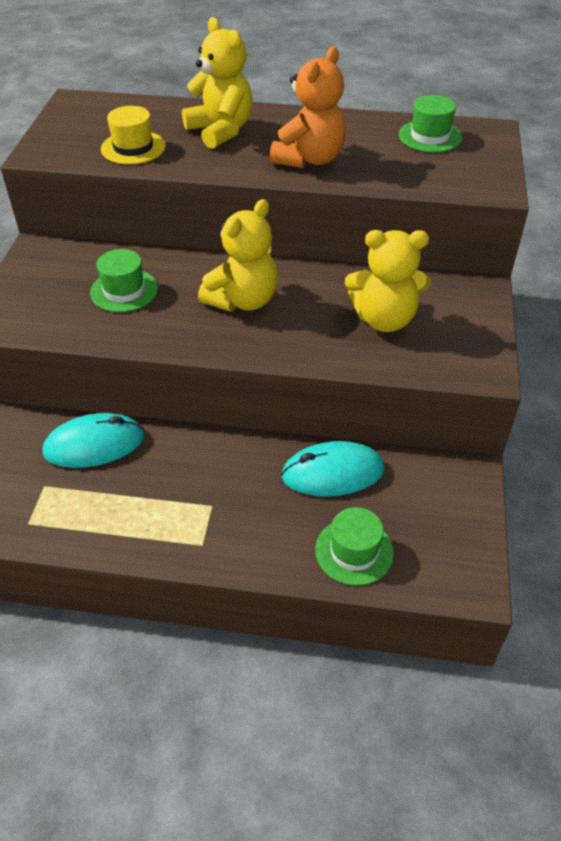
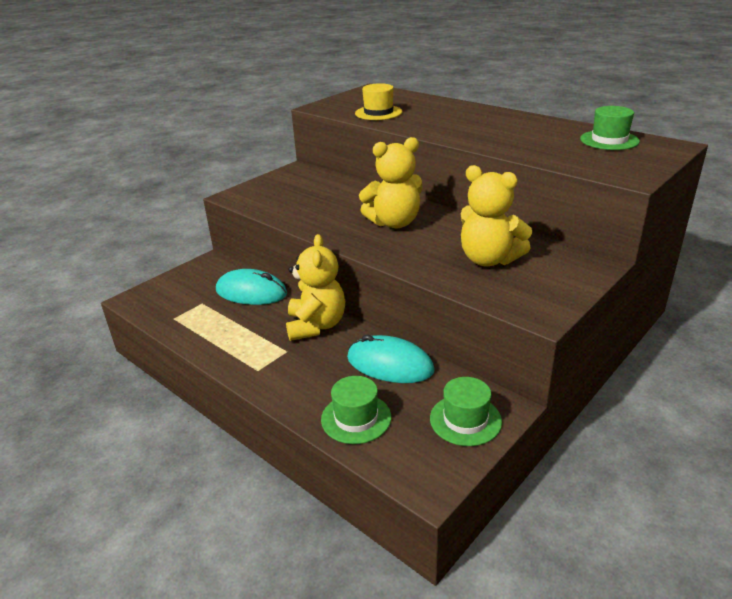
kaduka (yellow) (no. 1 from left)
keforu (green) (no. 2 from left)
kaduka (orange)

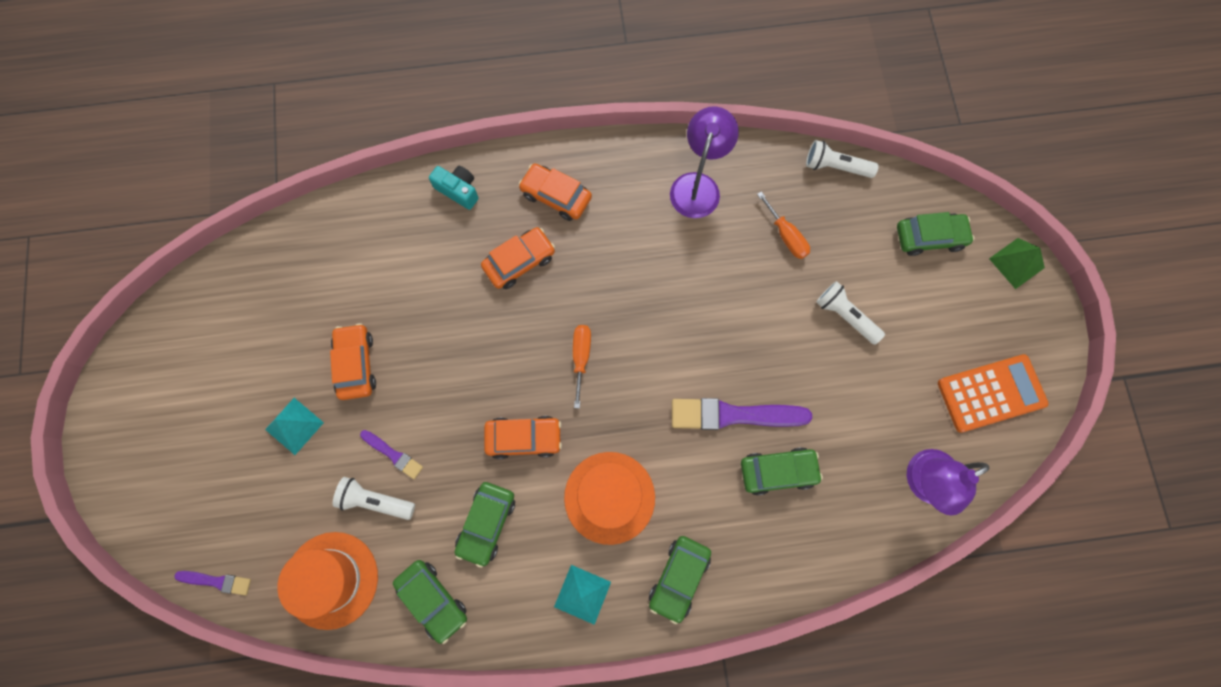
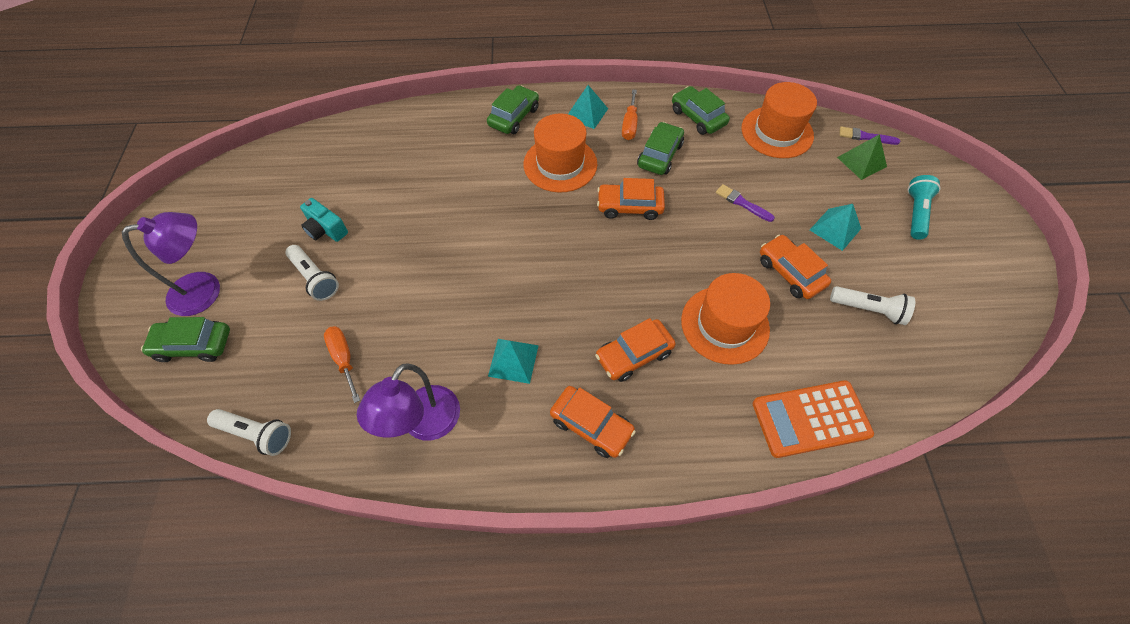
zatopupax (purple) (no. 1 from left)
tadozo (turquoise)
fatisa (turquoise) (no. 1 from left)
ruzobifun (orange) (no. 2 from left)
keforu (orange) (no. 2 from left)
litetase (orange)
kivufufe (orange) (no. 4 from left)
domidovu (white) (no. 3 from left)
fatisa (green)
domidovu (turquoise)
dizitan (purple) (no. 3 from left in the first image)
kivufufe (green) (no. 4 from left in the first image)

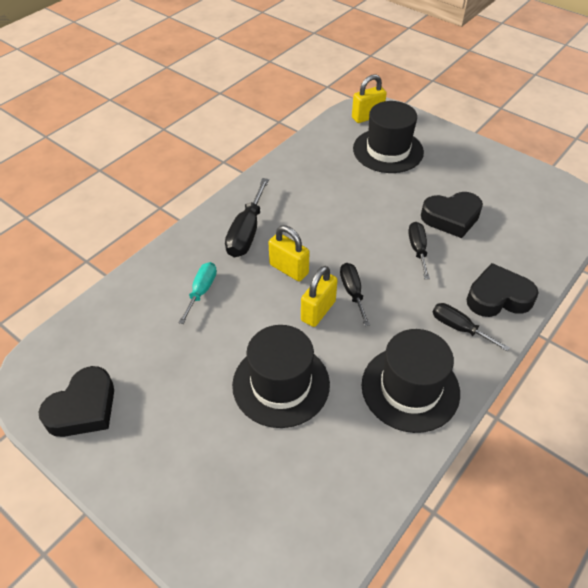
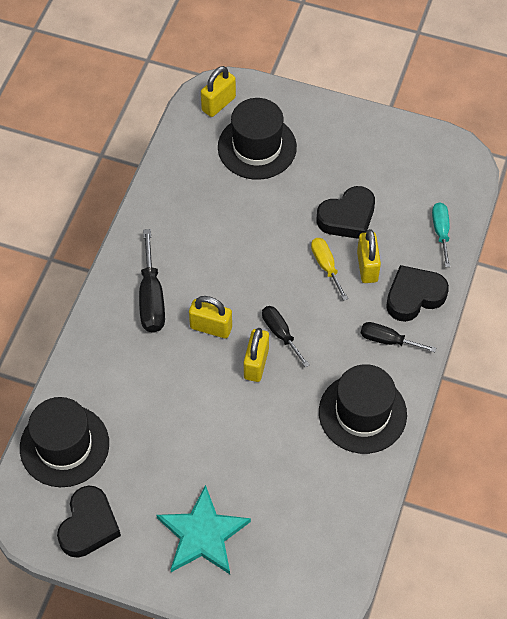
keforu (black) (no. 1 from left)
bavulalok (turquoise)
ruzobifun (yellow)
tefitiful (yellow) (no. 4 from left)
ruzobifun (turquoise)

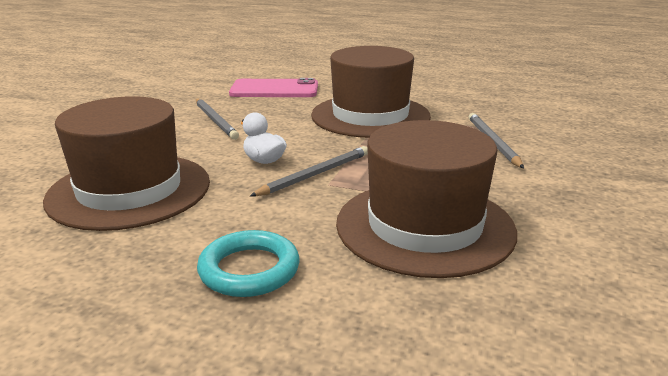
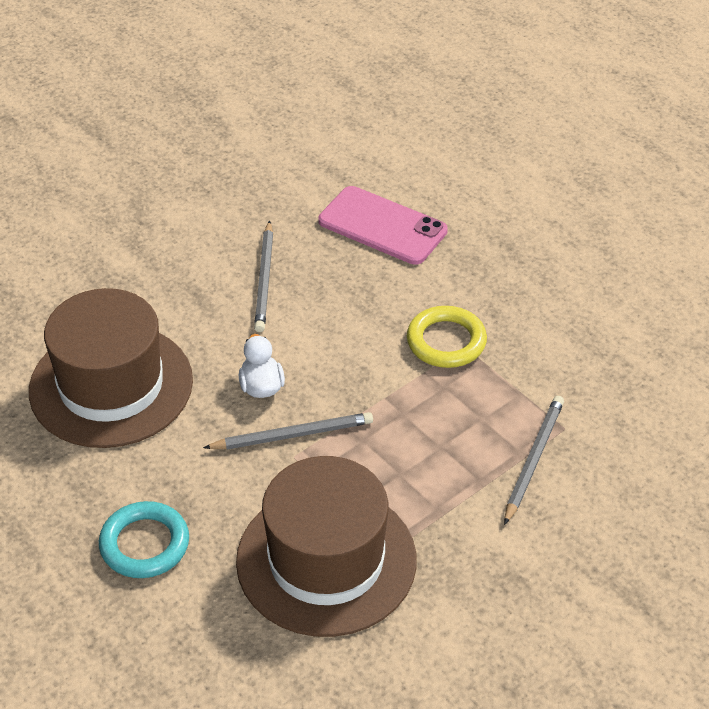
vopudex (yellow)

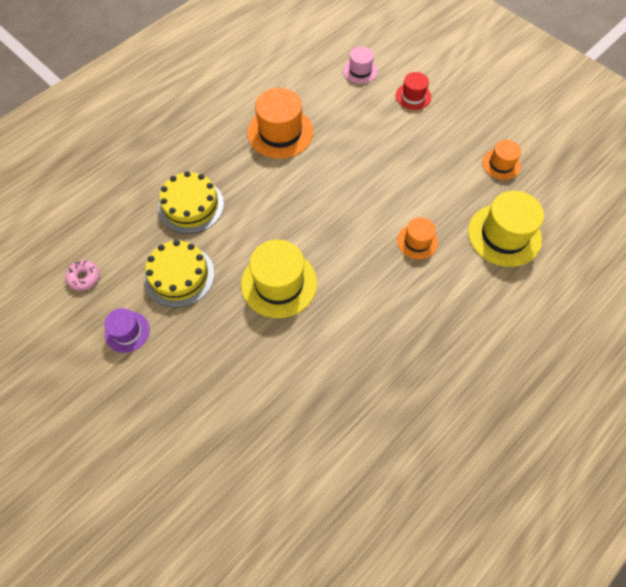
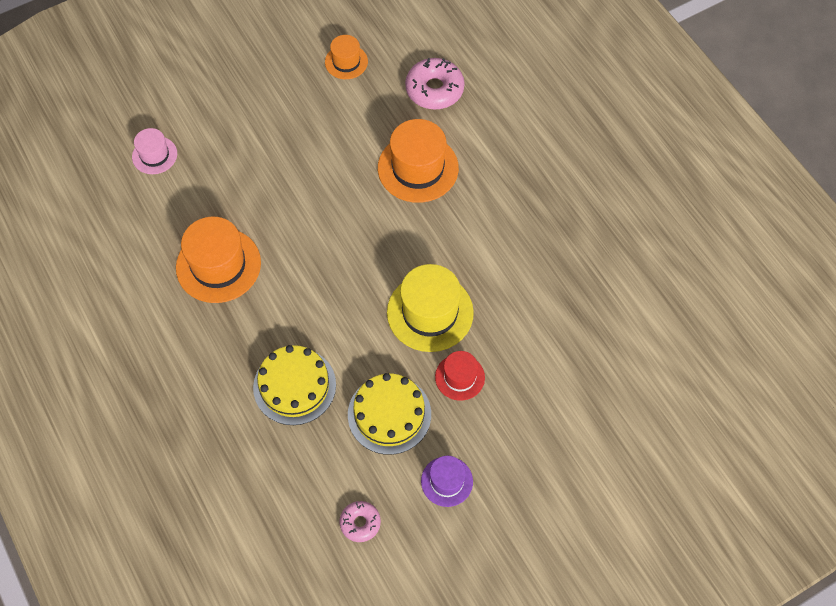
keforu (orange) (no. 3 from left)
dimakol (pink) (no. 2 from left)
keforu (red)

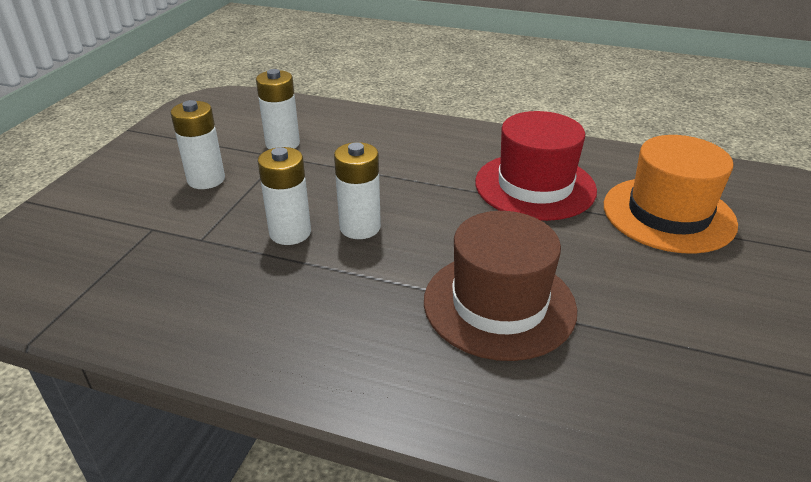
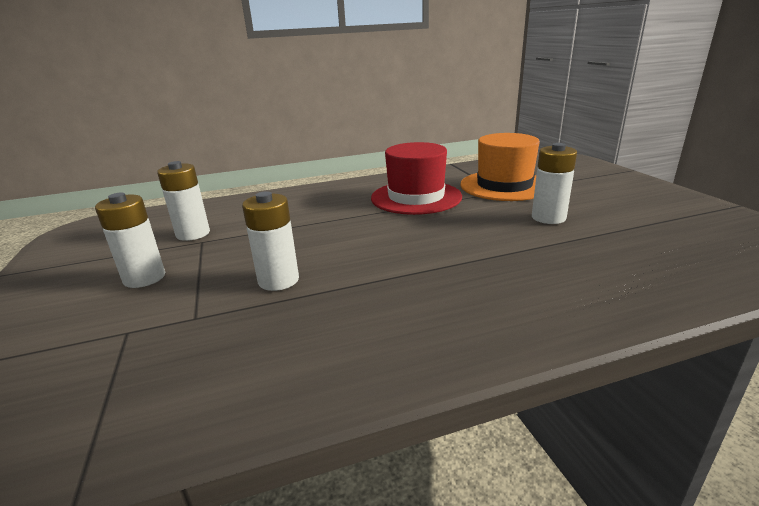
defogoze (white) (no. 4 from left)
keforu (brown)

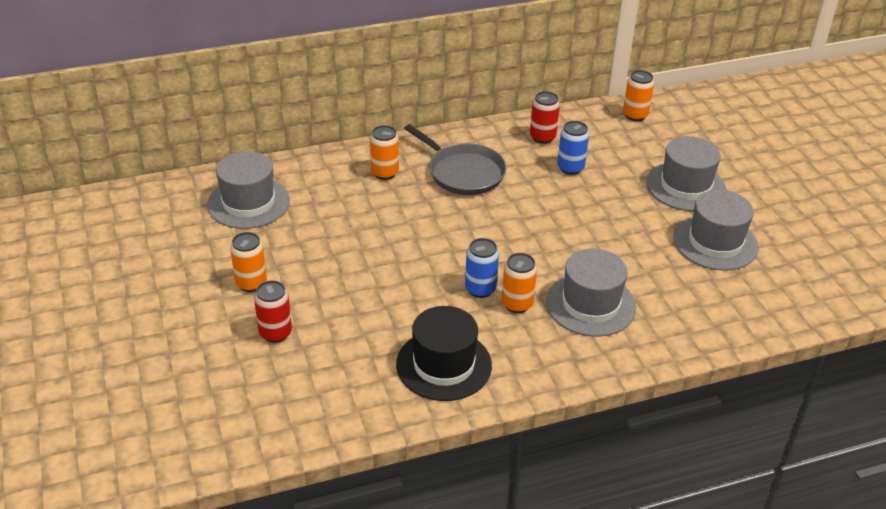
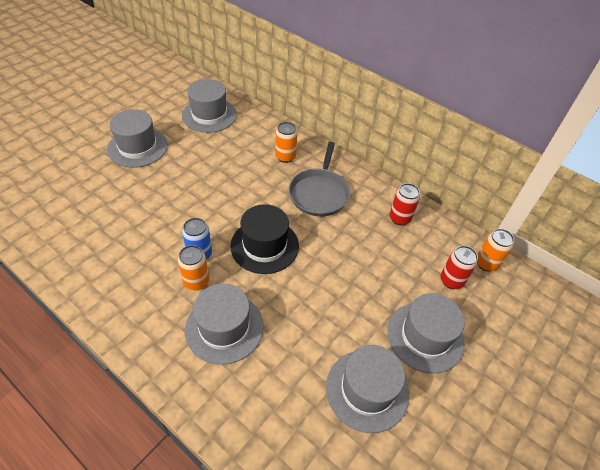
keforu (grey) (no. 1 from left)
keforu (black)
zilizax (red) (no. 2 from left)
zilizax (blue) (no. 2 from left in the first image)

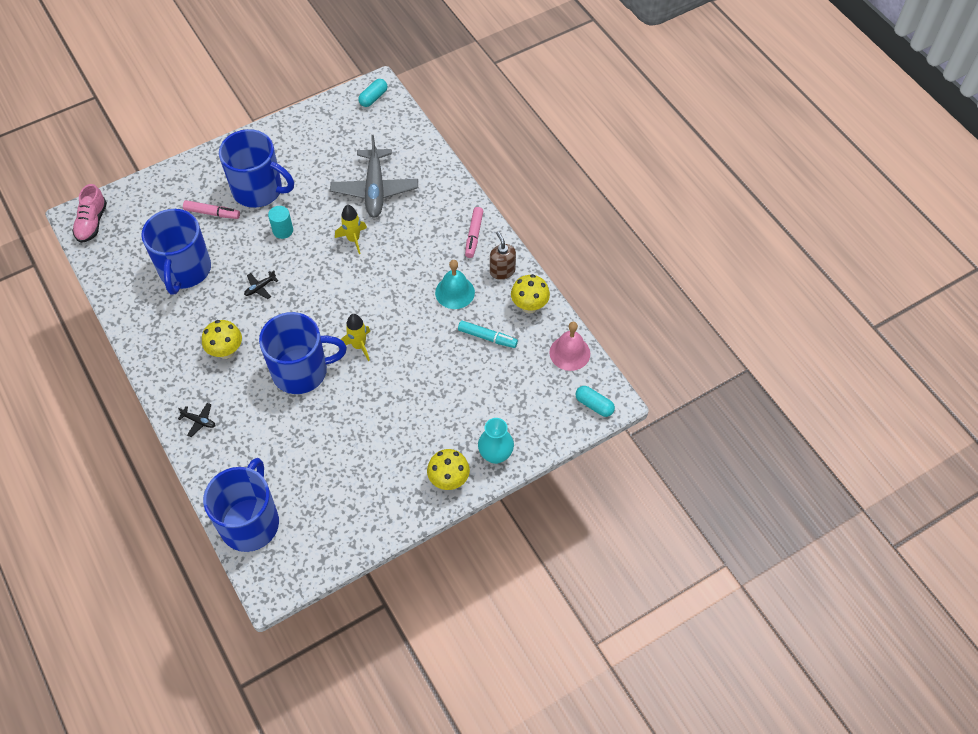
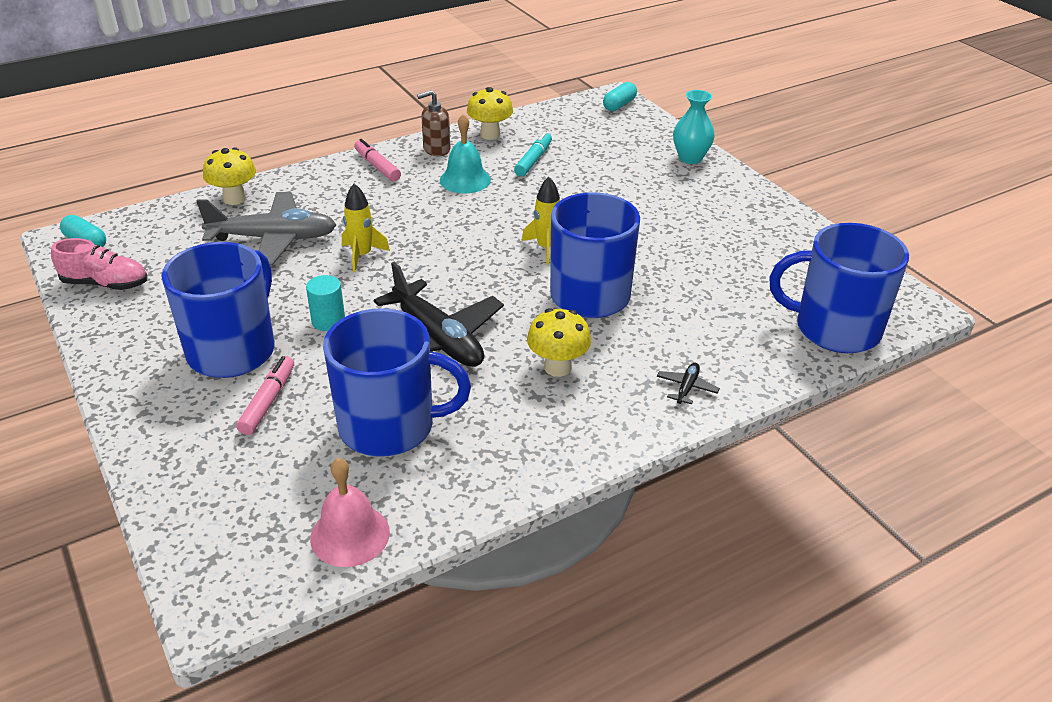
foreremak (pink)
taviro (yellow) (no. 1 from left)
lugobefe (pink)
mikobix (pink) (no. 2 from left)
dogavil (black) (no. 1 from left)

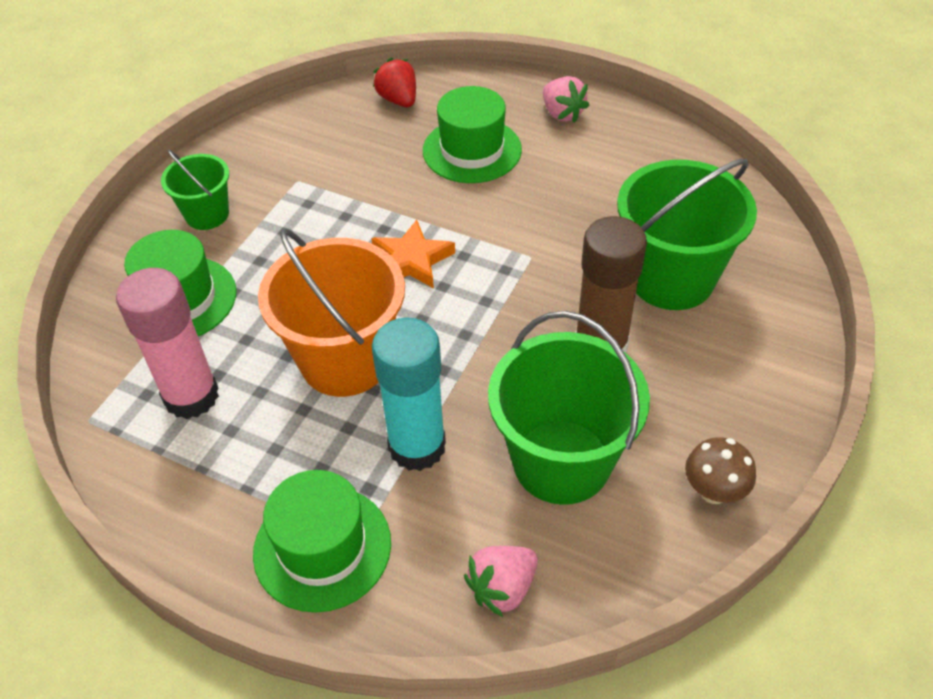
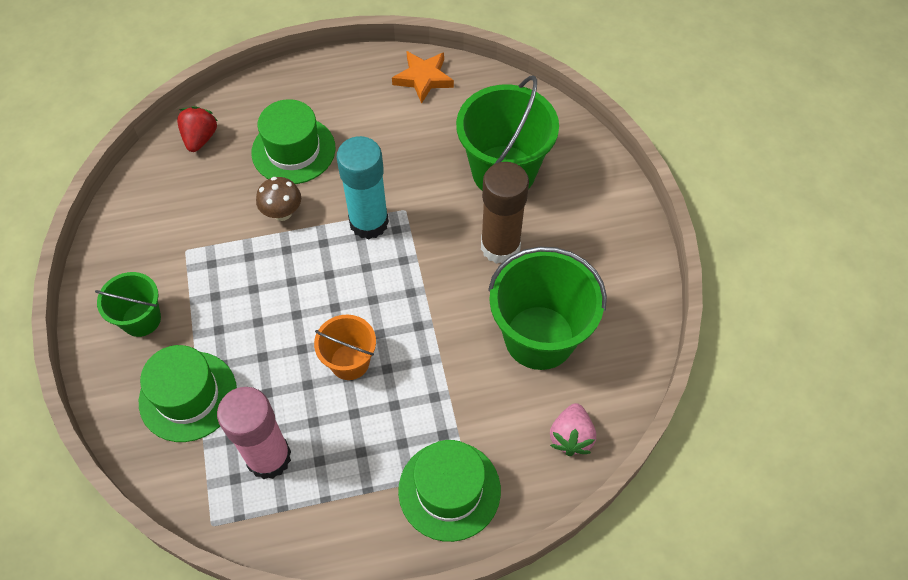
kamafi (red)
taviro (brown)
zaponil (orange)
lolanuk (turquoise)
bavulalok (orange)
kamafi (pink) (no. 2 from left in the first image)

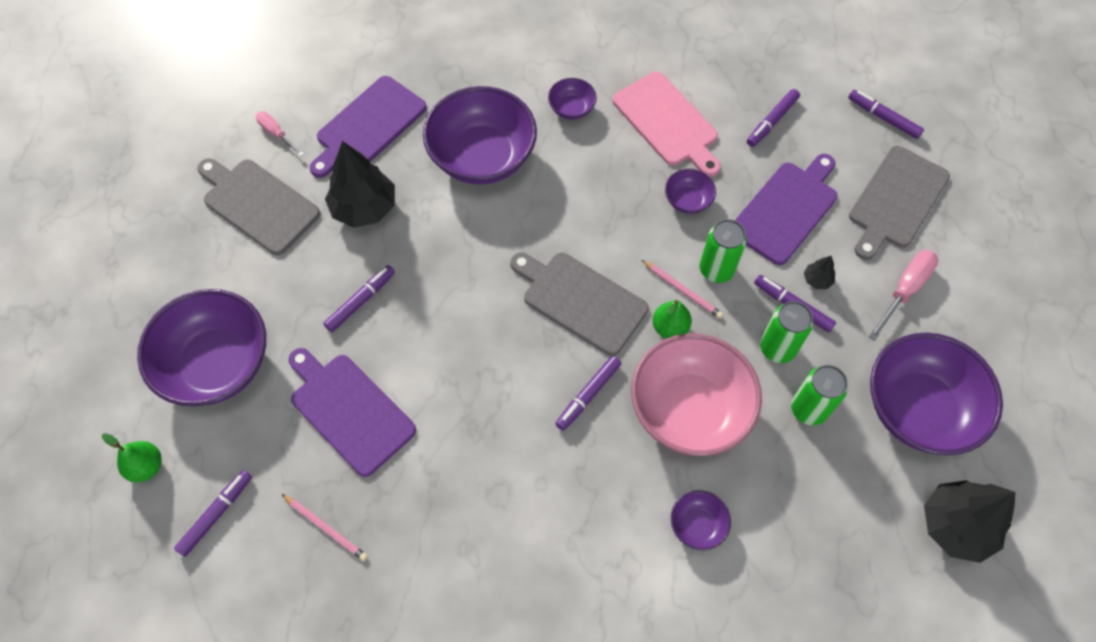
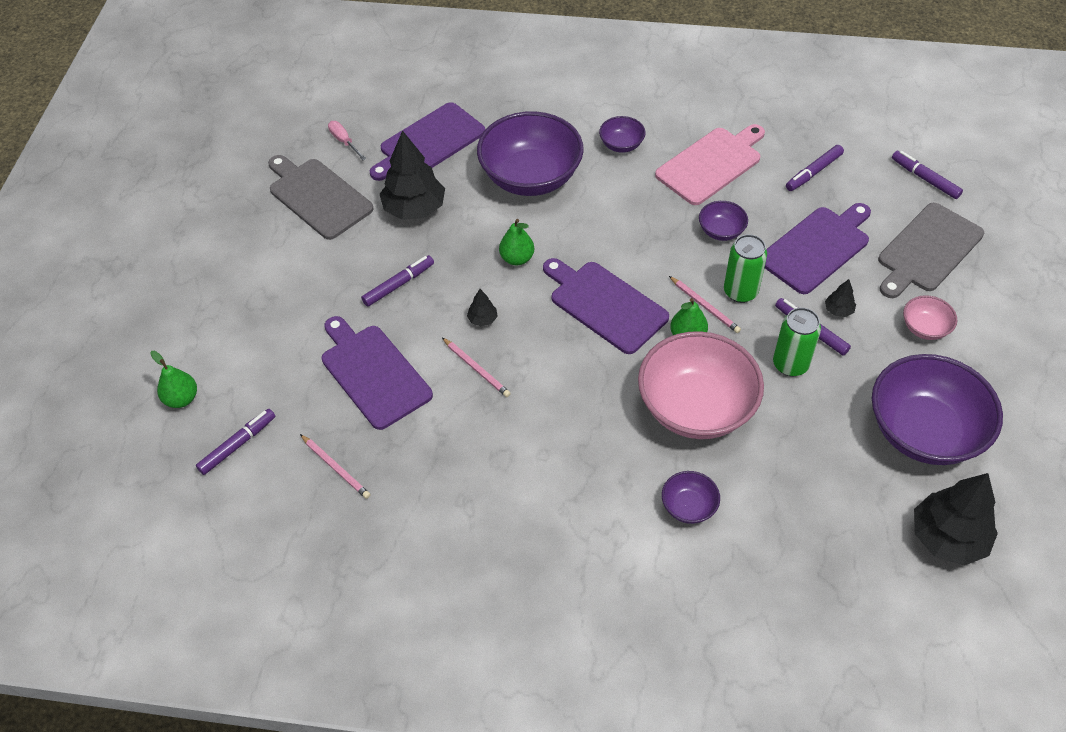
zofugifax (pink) (no. 2 from left)
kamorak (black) (no. 2 from left)
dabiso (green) (no. 2 from left)
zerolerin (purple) (no. 3 from left)
zerolerin (pink)
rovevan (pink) (no. 2 from left)
rovevan (purple) (no. 1 from left in the first image)
mikobix (purple) (no. 3 from left in the first image)
zilizax (green) (no. 3 from left in the first image)

